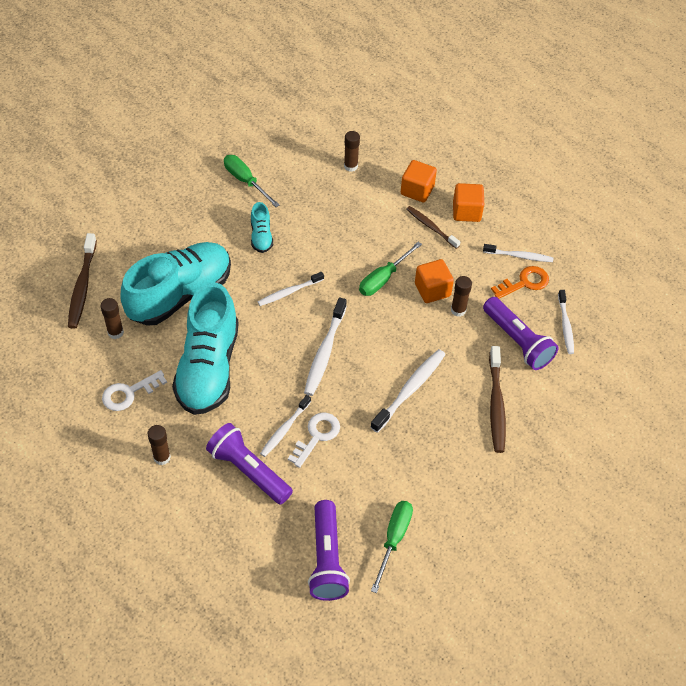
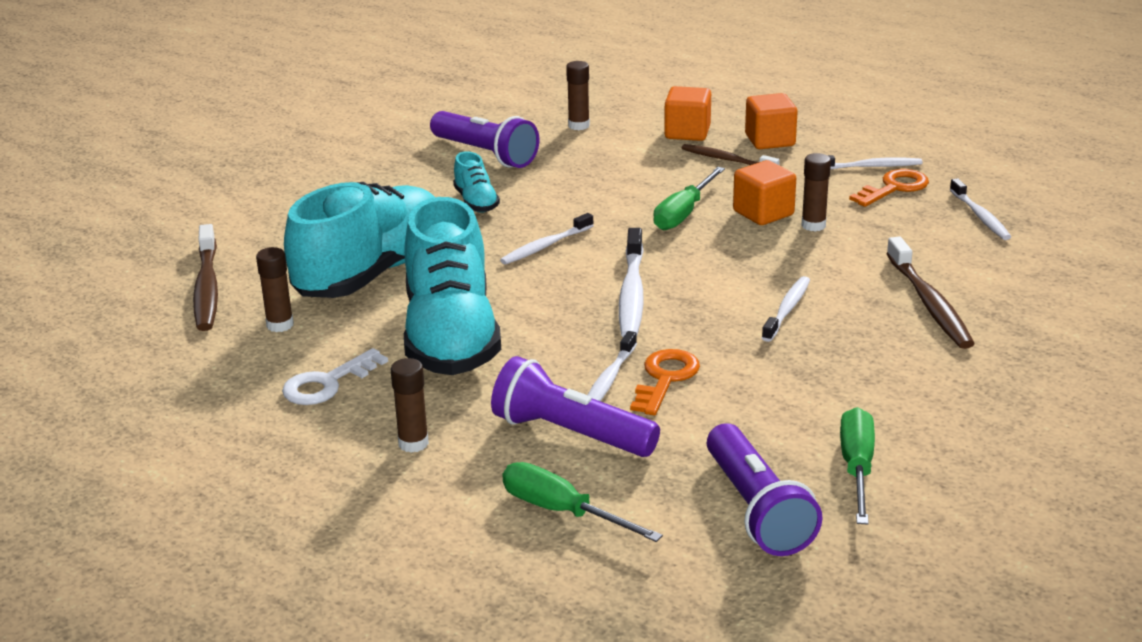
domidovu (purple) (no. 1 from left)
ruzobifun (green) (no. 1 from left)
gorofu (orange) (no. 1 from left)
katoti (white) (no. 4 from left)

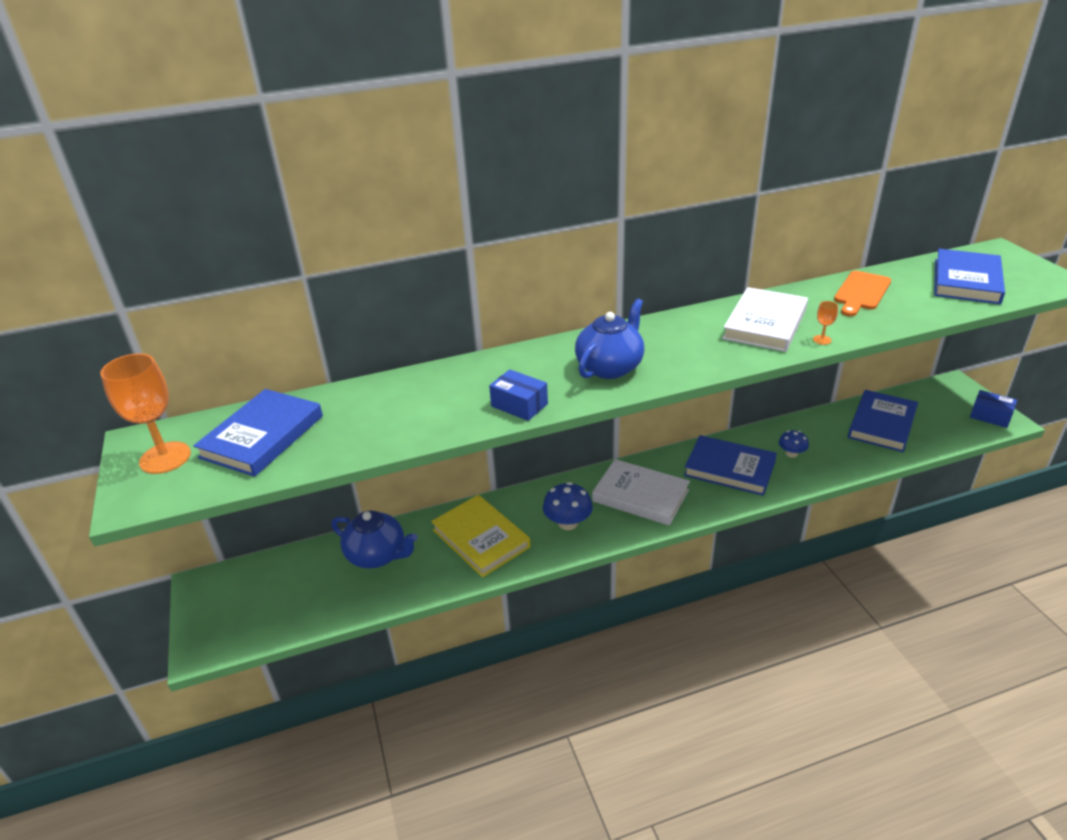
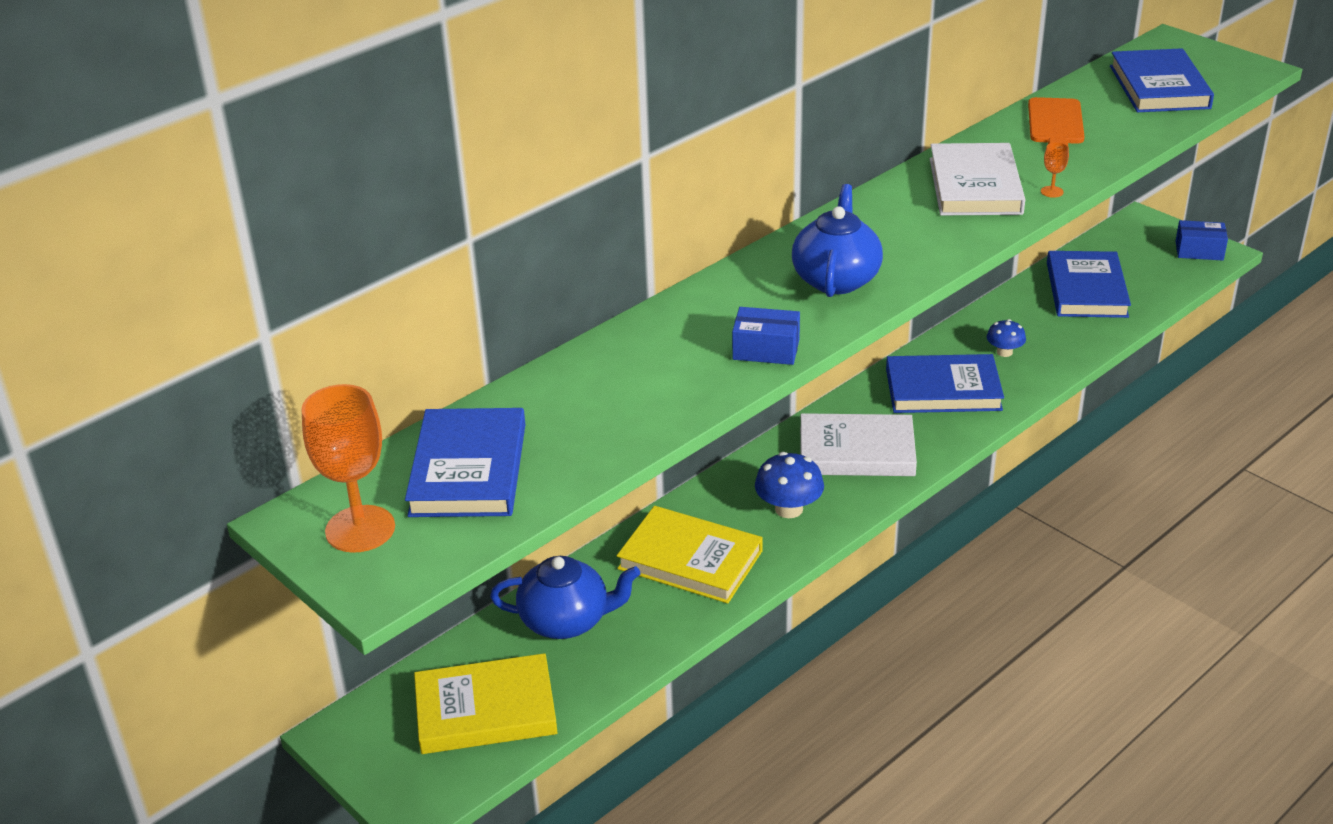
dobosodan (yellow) (no. 1 from left)

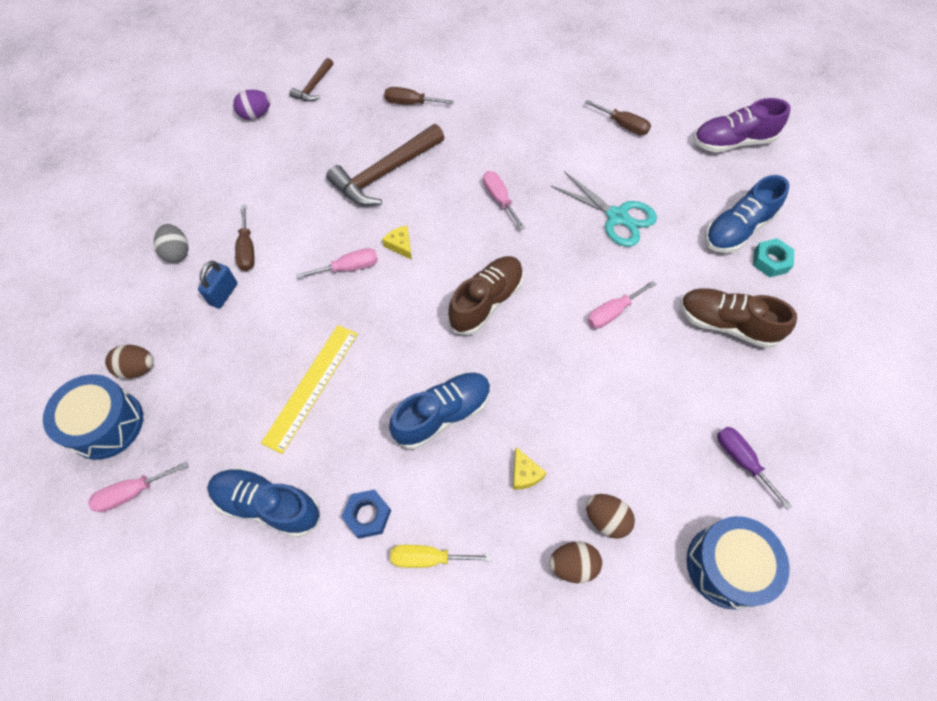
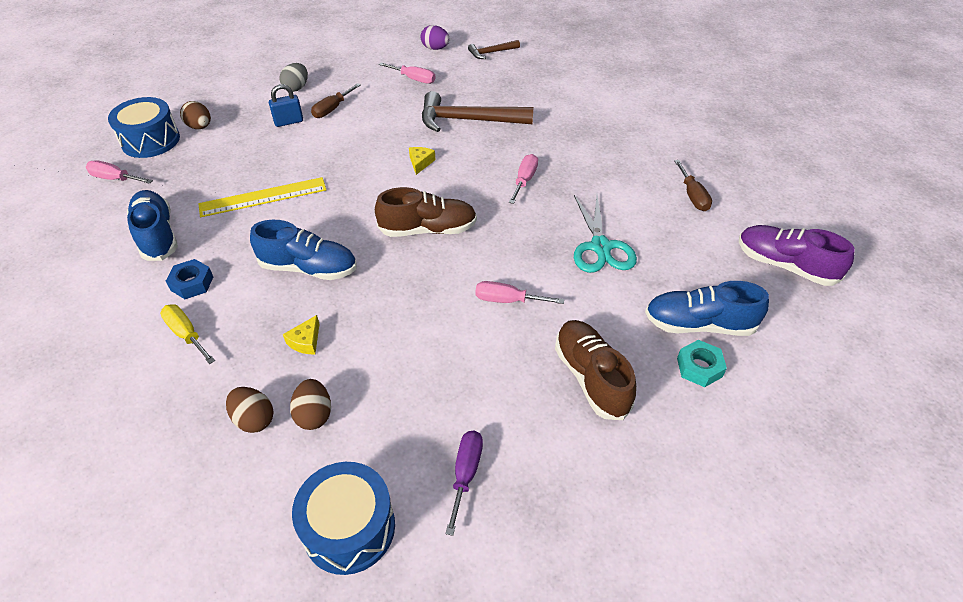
ruzobifun (pink) (no. 2 from left)
ruzobifun (brown) (no. 2 from left in the first image)

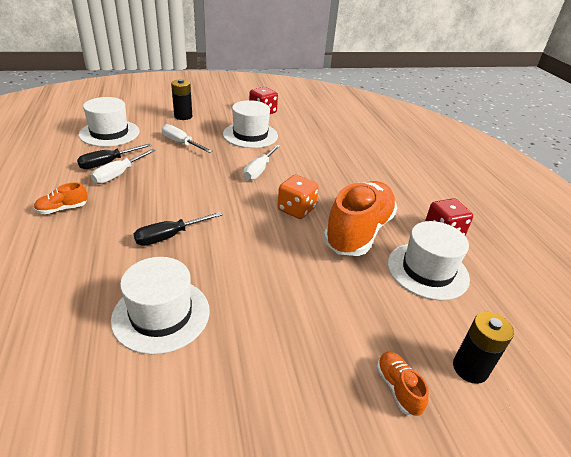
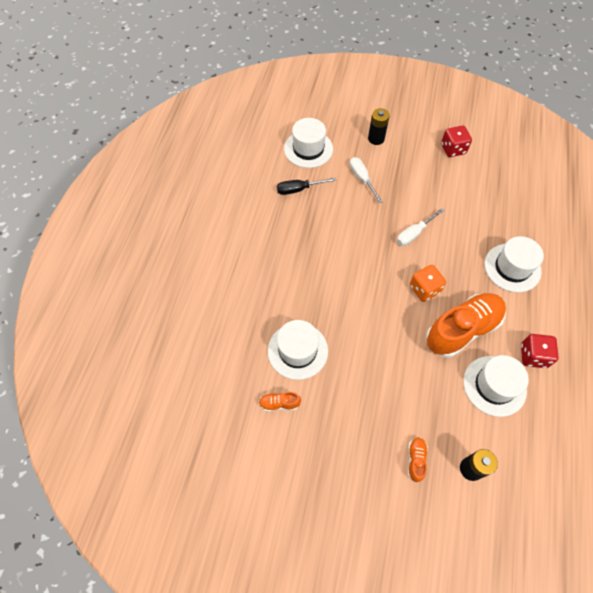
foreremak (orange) (no. 1 from left)
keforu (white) (no. 4 from left)
ruzobifun (white) (no. 1 from left in the first image)
ruzobifun (black) (no. 2 from left in the first image)

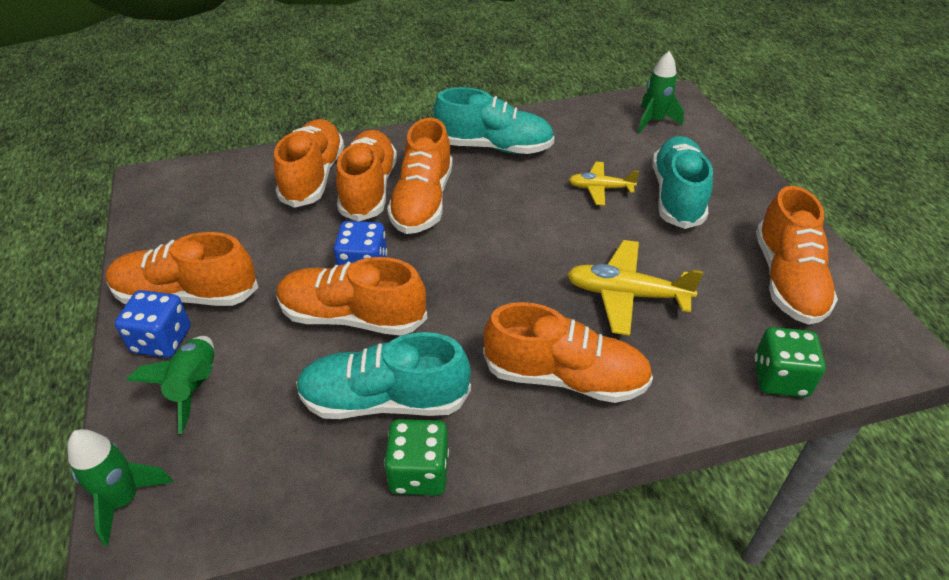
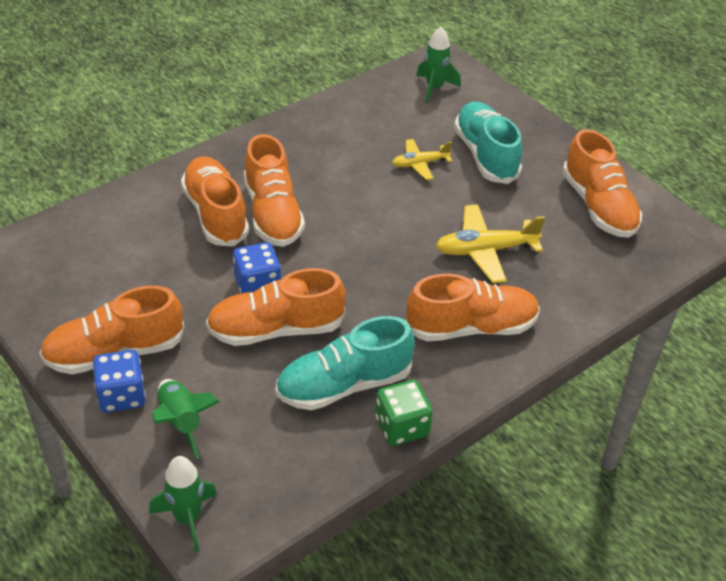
foreremak (orange) (no. 2 from left in the first image)
foreremak (turquoise) (no. 2 from left in the first image)
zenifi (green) (no. 2 from left in the first image)

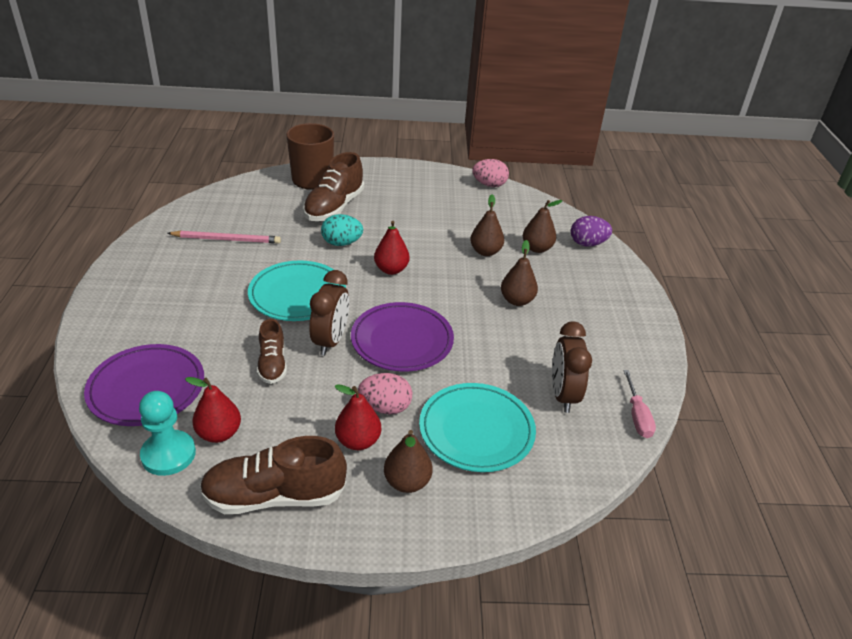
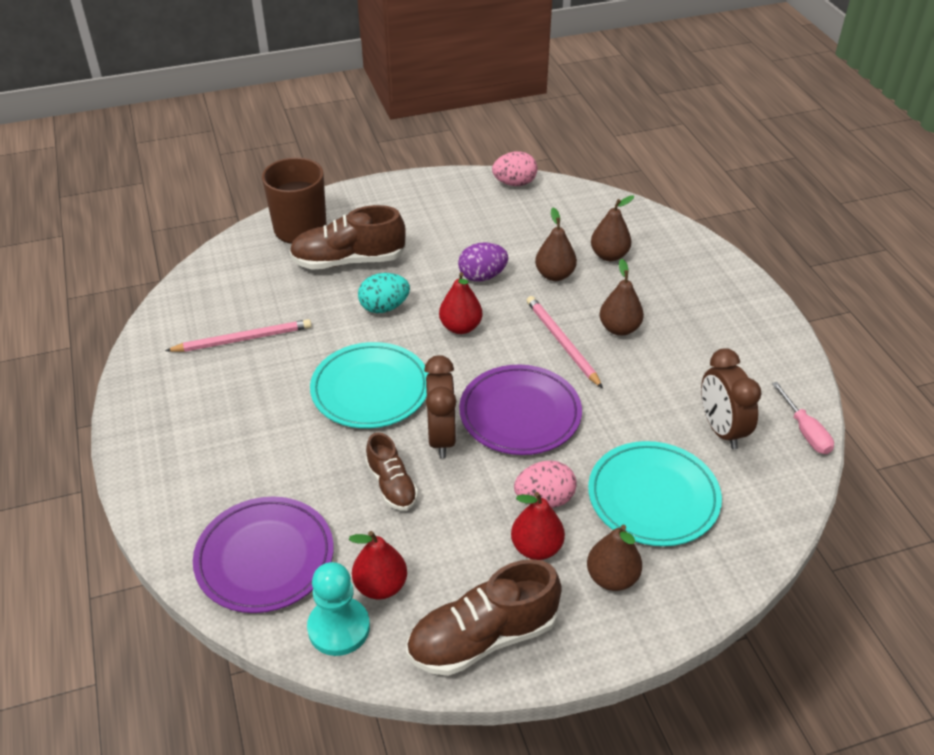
foreremak (brown) (no. 1 from left)
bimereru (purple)
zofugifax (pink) (no. 2 from left)

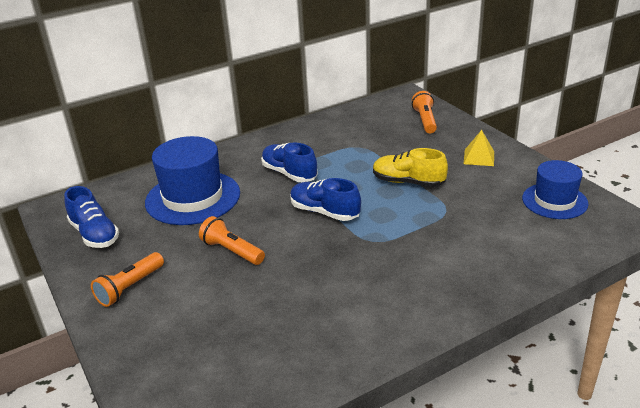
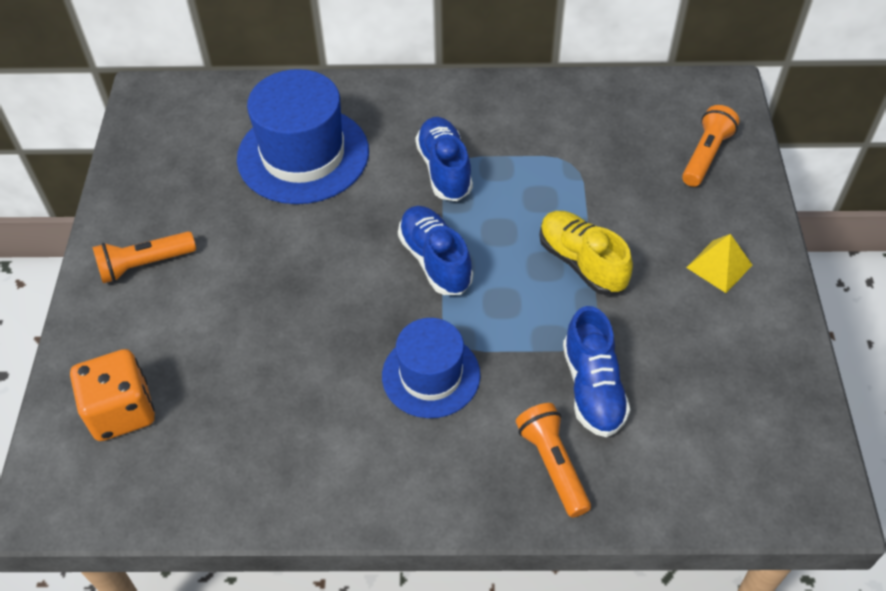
zenifi (orange)
keforu (blue) (no. 2 from left)
domidovu (orange) (no. 2 from left)
foreremak (blue) (no. 3 from left)

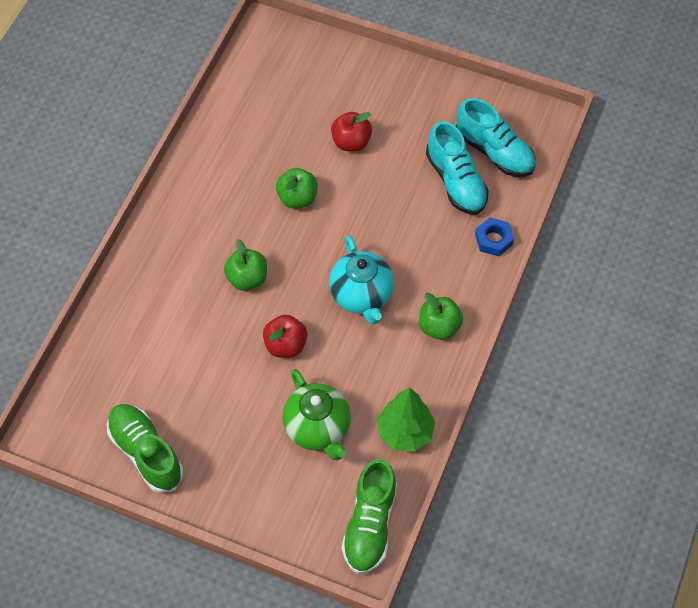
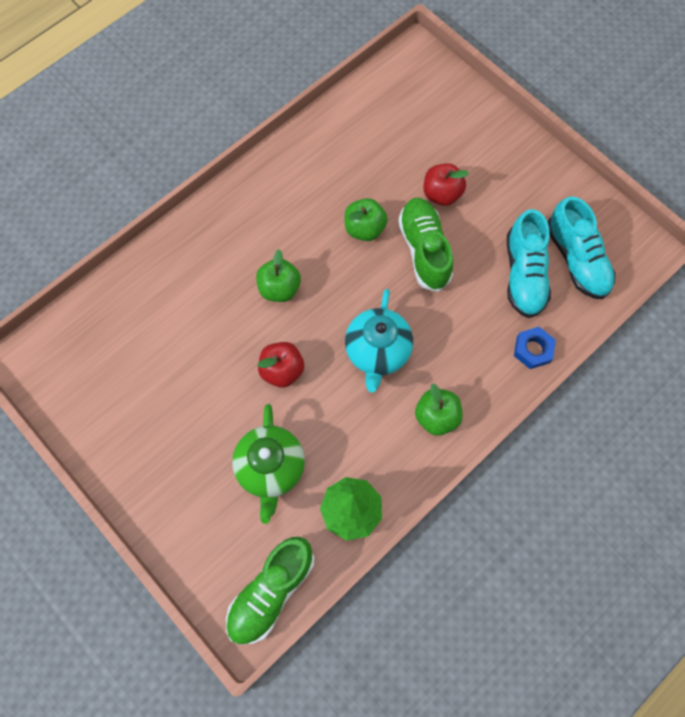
foreremak (green) (no. 2 from left)

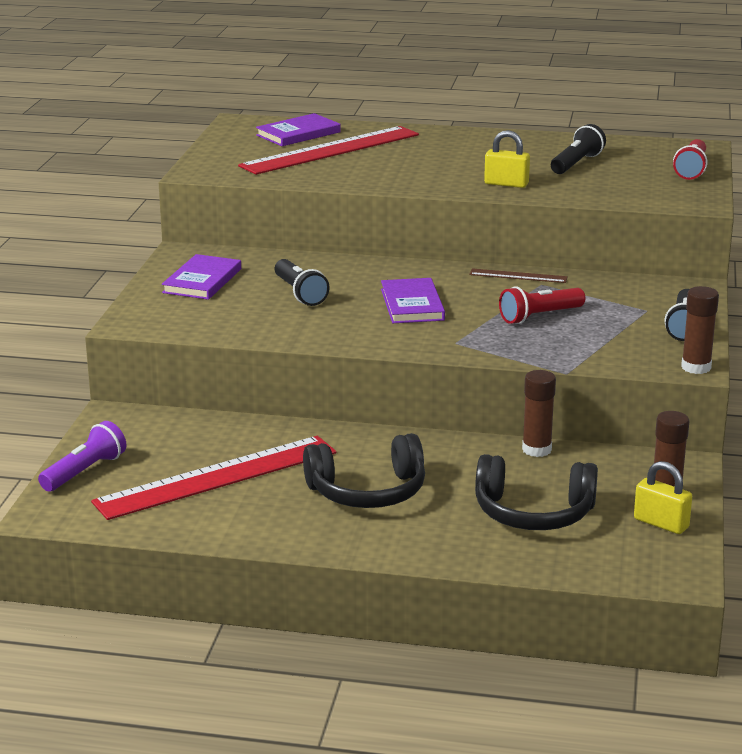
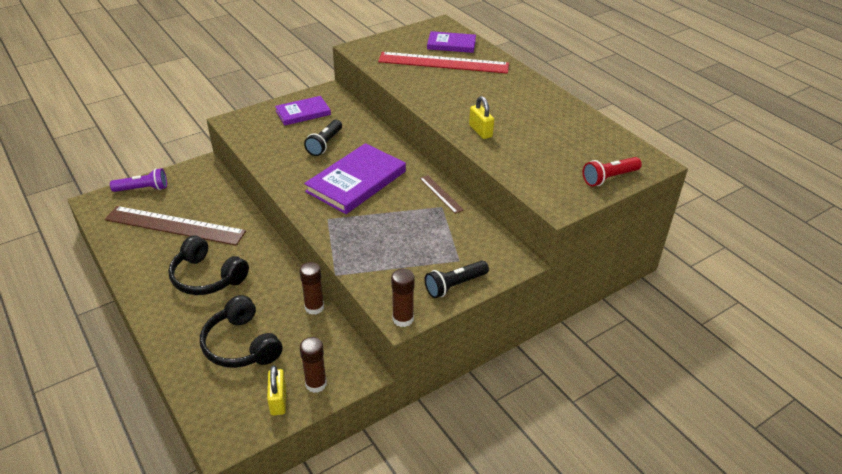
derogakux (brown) (no. 1 from left)
dobosodan (purple) (no. 2 from left)
domidovu (red) (no. 1 from left in the first image)
domidovu (black) (no. 2 from left in the first image)

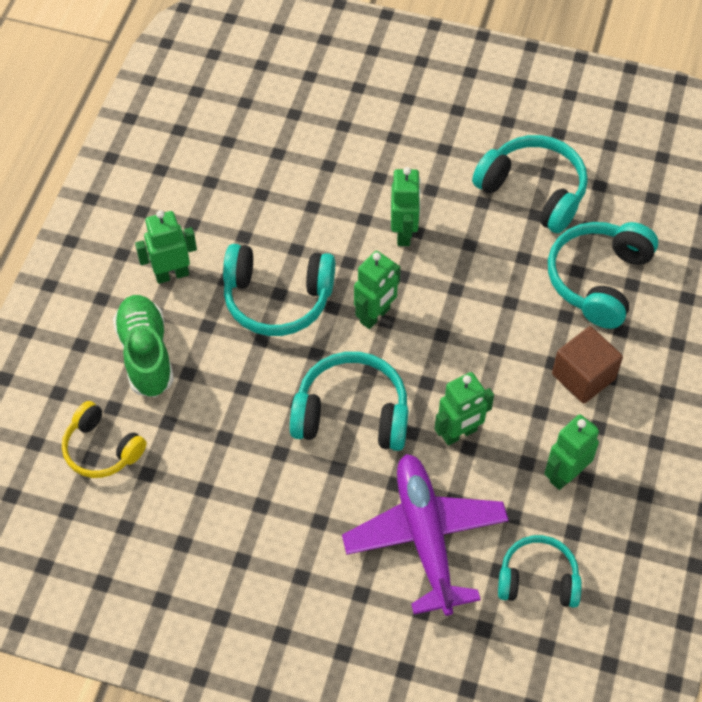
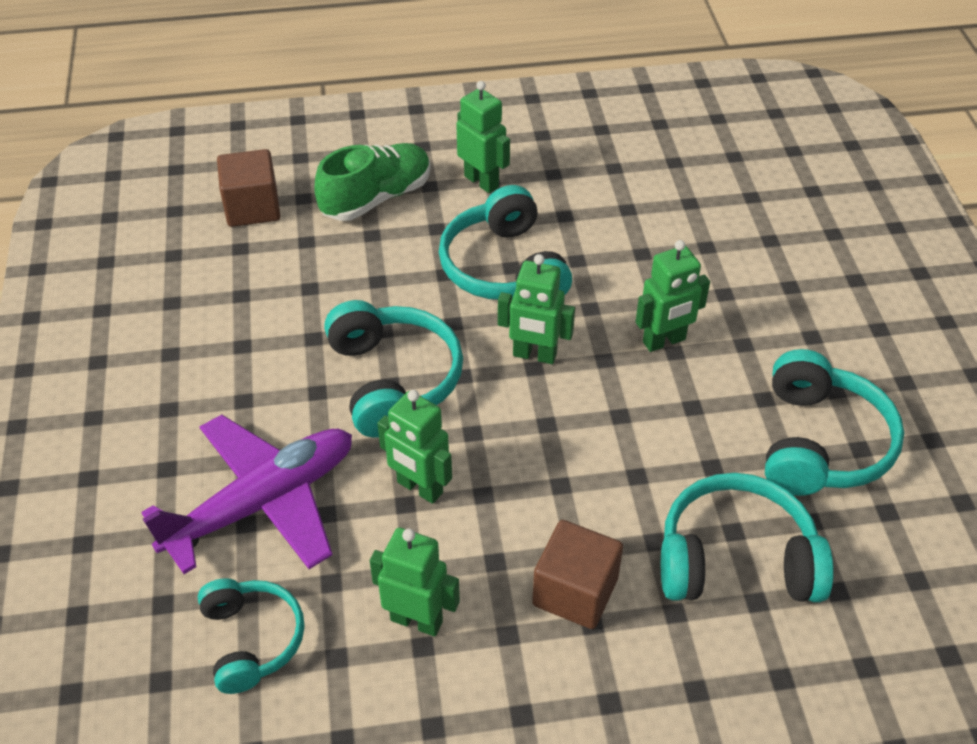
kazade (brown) (no. 1 from left)

